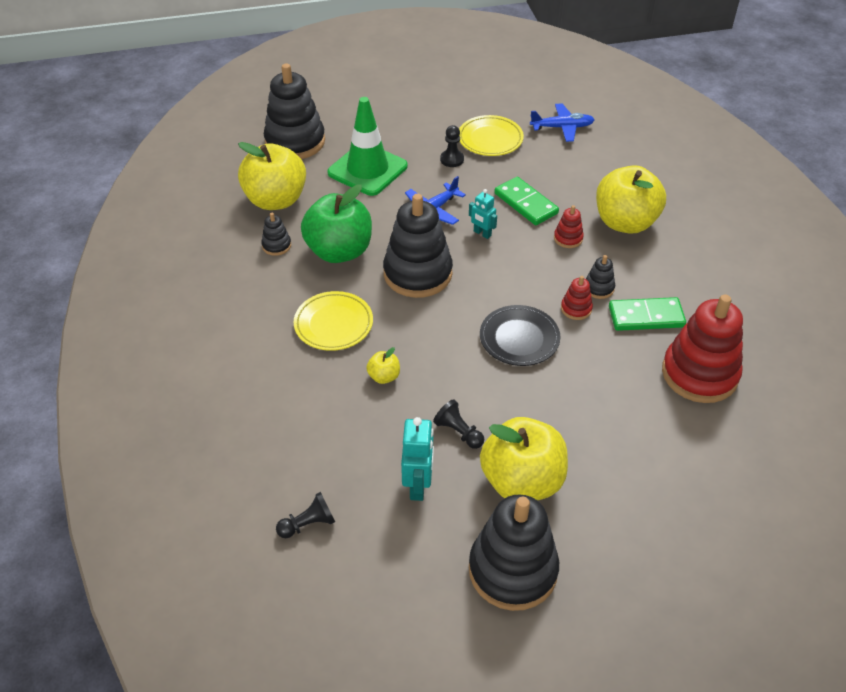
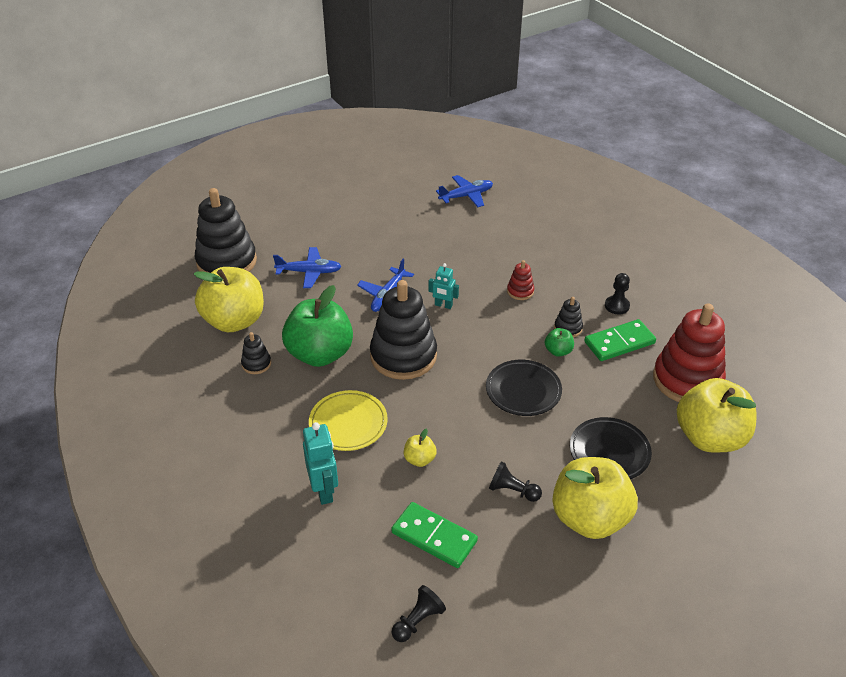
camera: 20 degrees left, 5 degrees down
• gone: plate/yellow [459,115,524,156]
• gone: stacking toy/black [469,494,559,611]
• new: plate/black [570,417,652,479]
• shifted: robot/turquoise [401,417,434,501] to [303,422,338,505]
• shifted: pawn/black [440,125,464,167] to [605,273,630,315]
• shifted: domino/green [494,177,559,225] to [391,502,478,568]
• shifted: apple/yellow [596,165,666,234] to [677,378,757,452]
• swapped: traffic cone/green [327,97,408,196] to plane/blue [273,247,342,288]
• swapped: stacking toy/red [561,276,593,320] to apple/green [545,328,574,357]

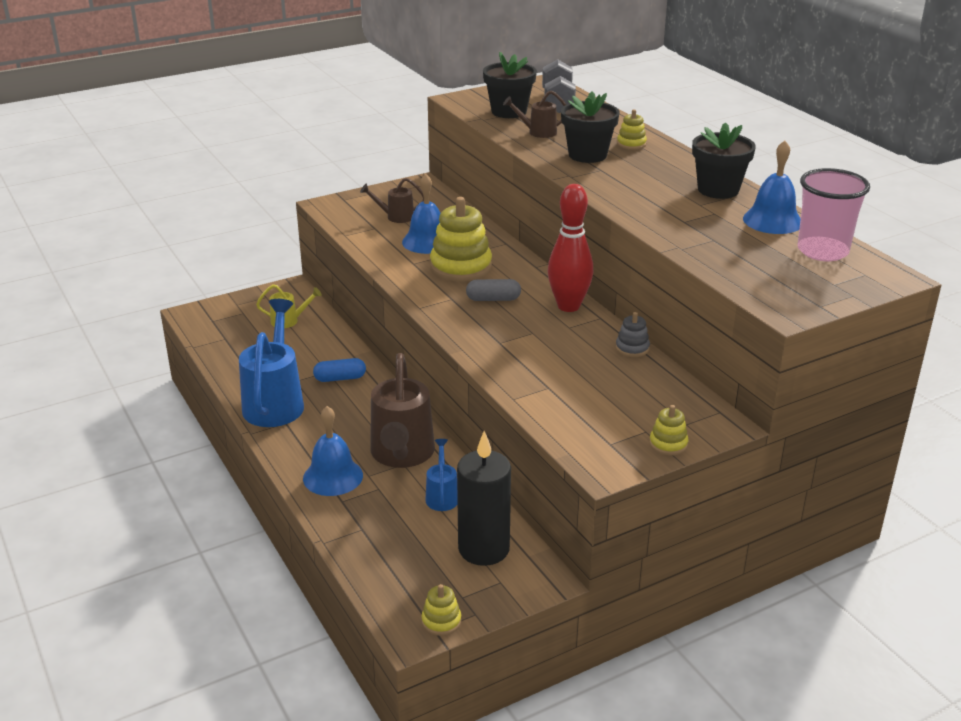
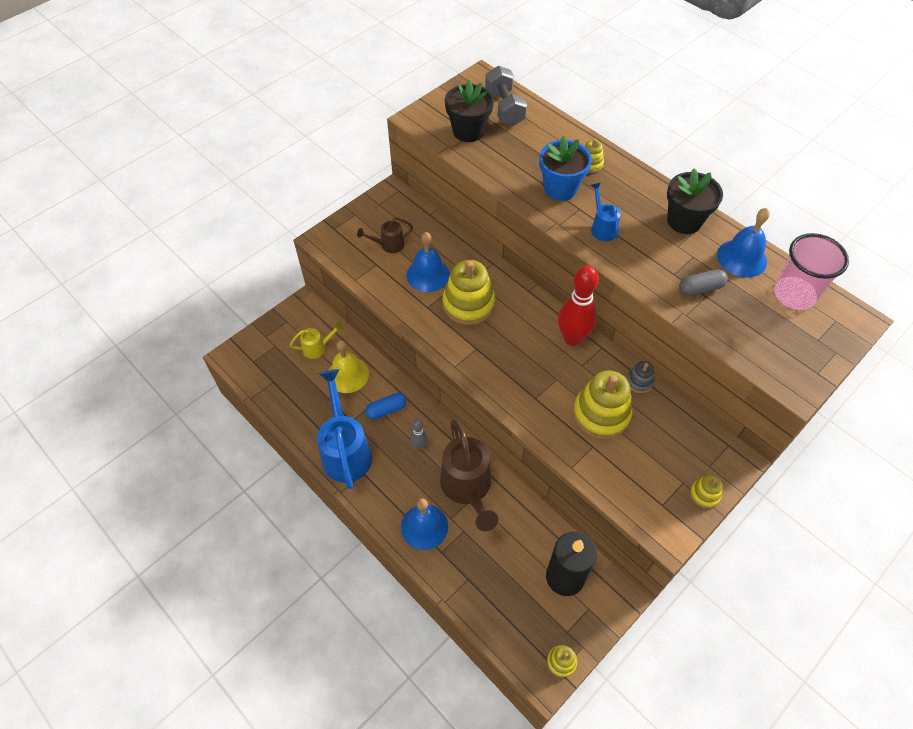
camera: 15 degrees left, 25 degrees up
• gone: watering can/brown [503,91,566,138]
• new: bell/yellow [329,340,369,393]
• new: bowling pin/grey [410,419,428,449]
• new: stacking toy/yellow [573,371,632,439]
• shifted: watering can/blue [425,439,458,511] to [591,183,621,241]
• shifted: capsule/grey [466,279,521,301] to [679,269,728,296]
• repainted: flower pot/black [561,91,620,163] to flower pot/blue [539,136,592,201]

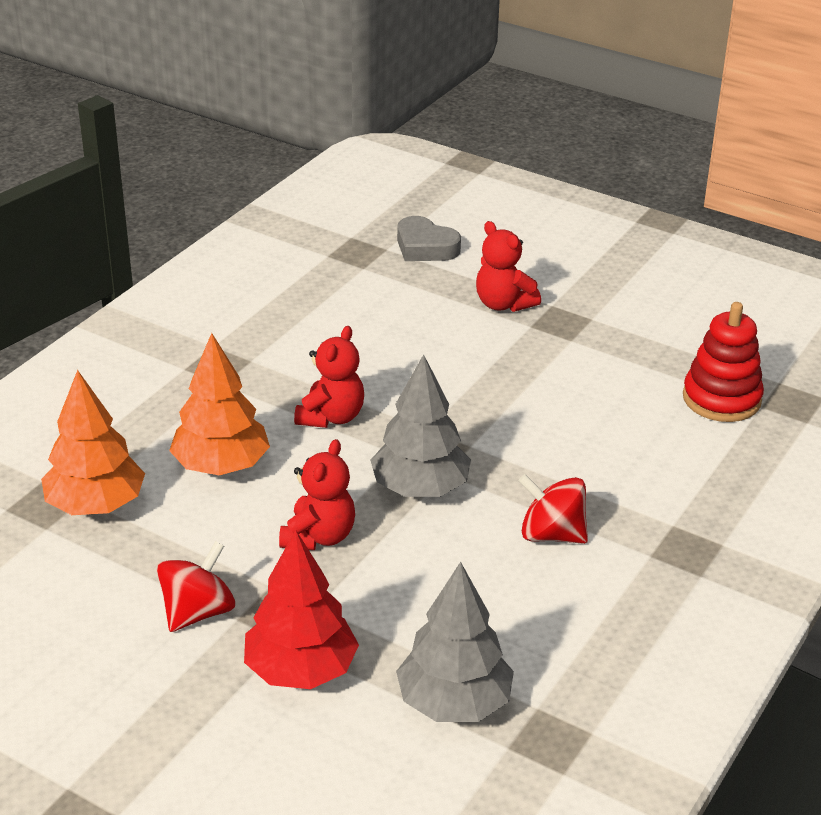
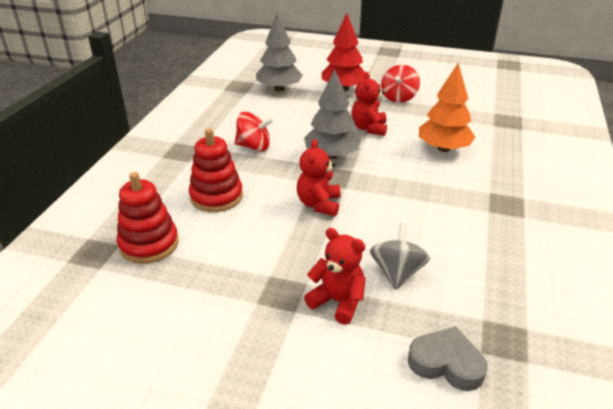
camera: 165 degrees right, 0 degrees up
• gone: tree/orange [41,370,145,515]
• new: stacking toy/red [189,128,243,212]
• new: spinning top/grey [370,222,430,290]
• shifted: teddy bear/red [294,326,364,428] to [297,139,341,216]

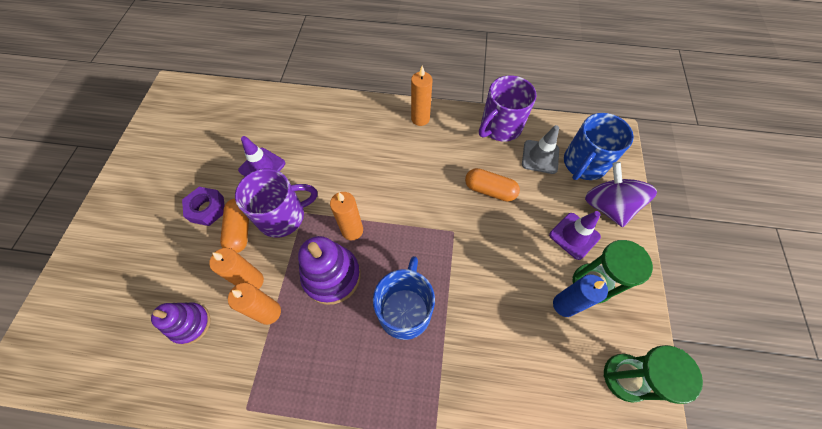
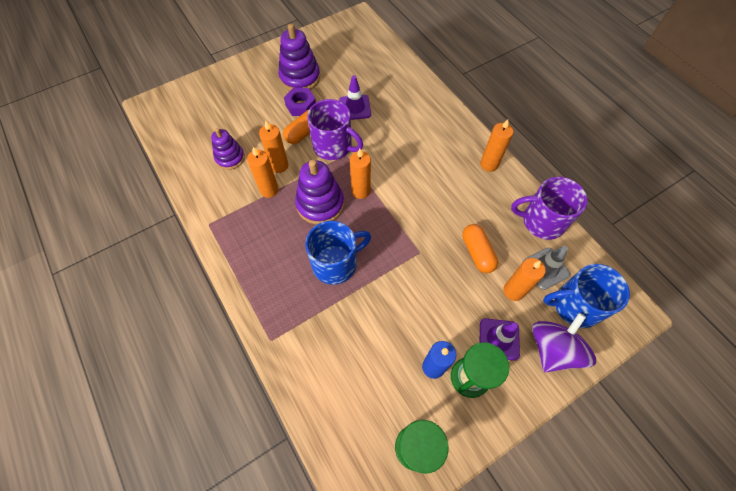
camera: 50 degrees right, 0 degrees up
• new: stacking toy/purple [278,24,320,91]
• new: candle/orange [503,258,546,301]

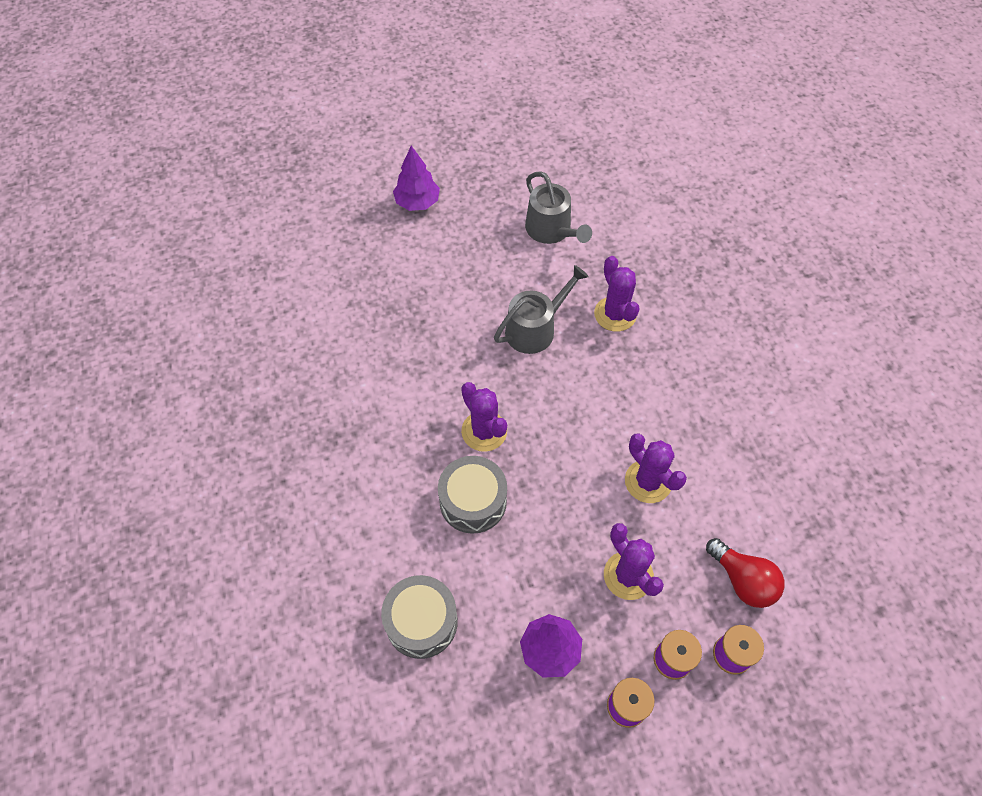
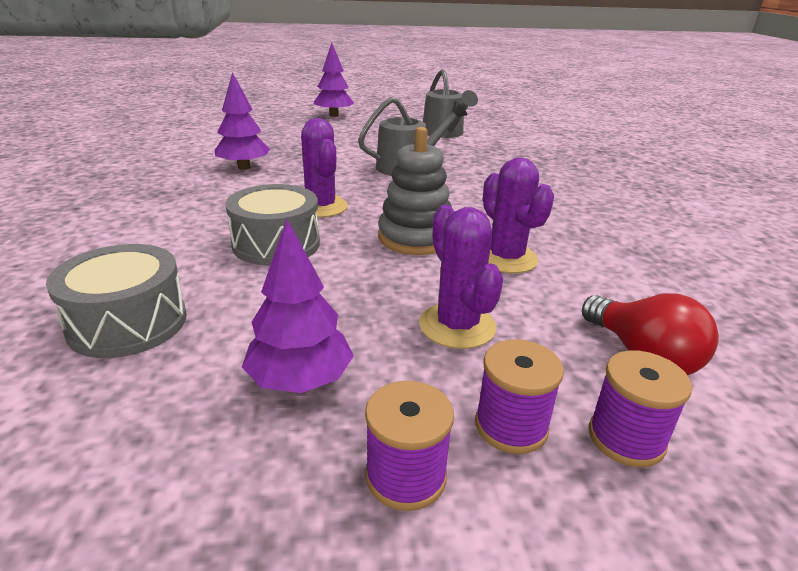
camera: 10 degrees right, 30 degrees down
• gone: cactus/purple [594,256,640,332]
• new: tree/purple [214,72,270,170]
• new: stacking toy/grey [378,127,452,255]

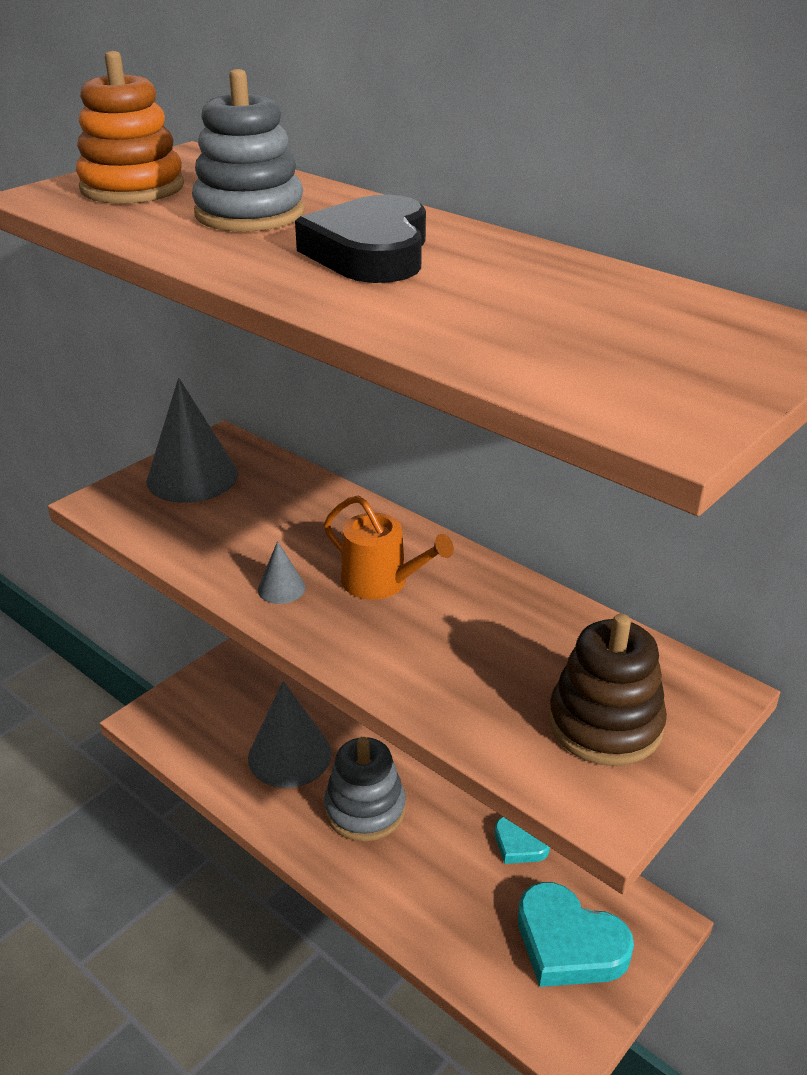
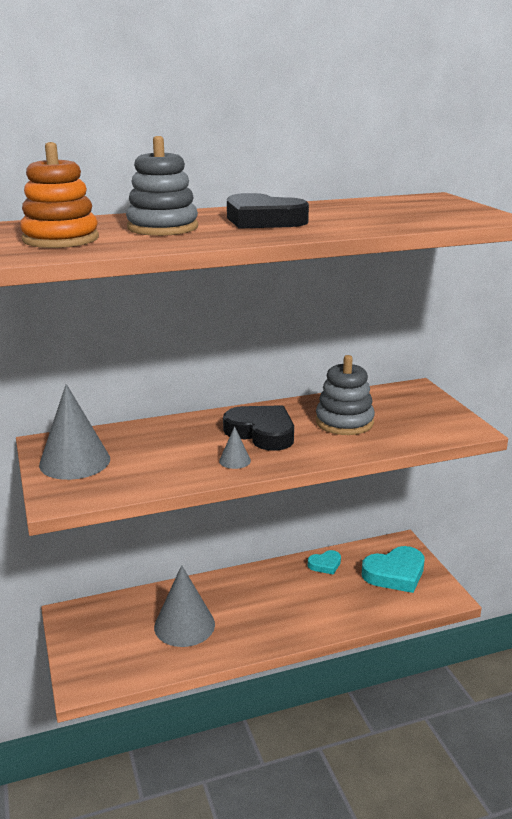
camera: 60 degrees left, 10 degrees down
• gone: stacking toy/brown [549,614,667,766]
• shifted: stacking toy/grey [324,737,406,842] to [316,355,375,435]
• swapped: watering can/orange [324,496,454,600] to heart/black [223,405,294,451]

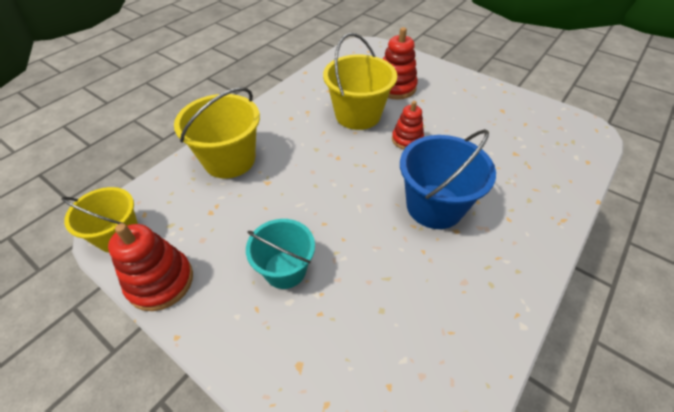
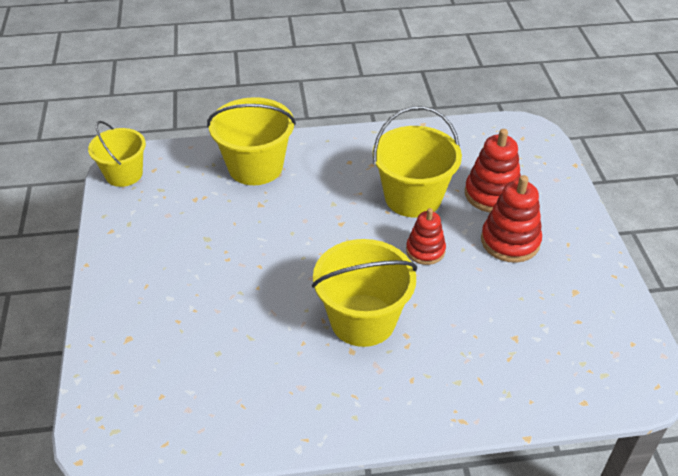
camera: 45 degrees right, 5 degrees down
• gone: bucket/turquoise [246,219,315,289]
• shifted: stacking toy/red [108,223,193,311] to [481,175,542,263]
• repainted: bucket/blue [400,129,496,229] to bucket/yellow [312,239,417,347]

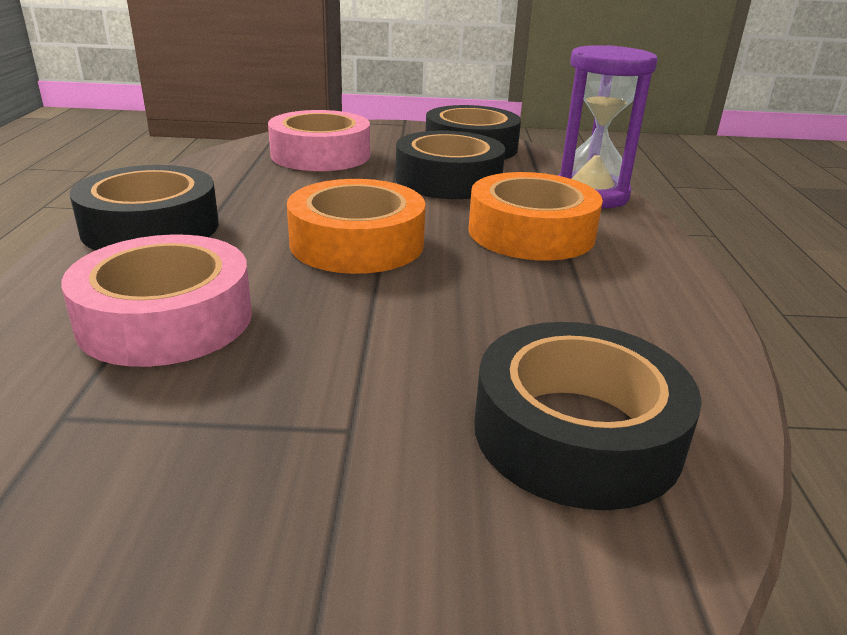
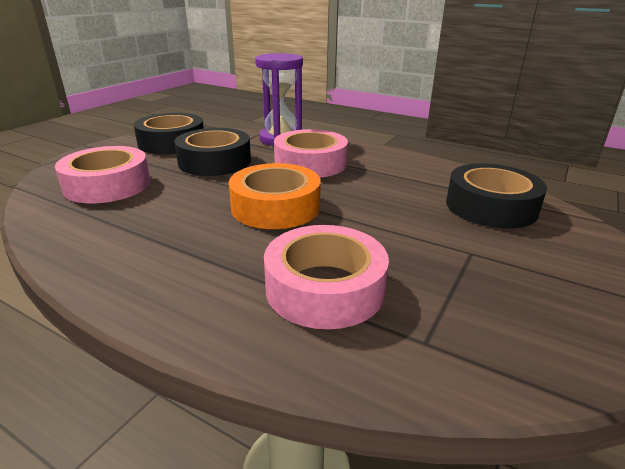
camera: 60 degrees left, 0 degrees up
• gone: tape/black [70,165,219,250]
• repainted: tape/orange [468,172,603,260] to tape/pink [274,129,348,178]

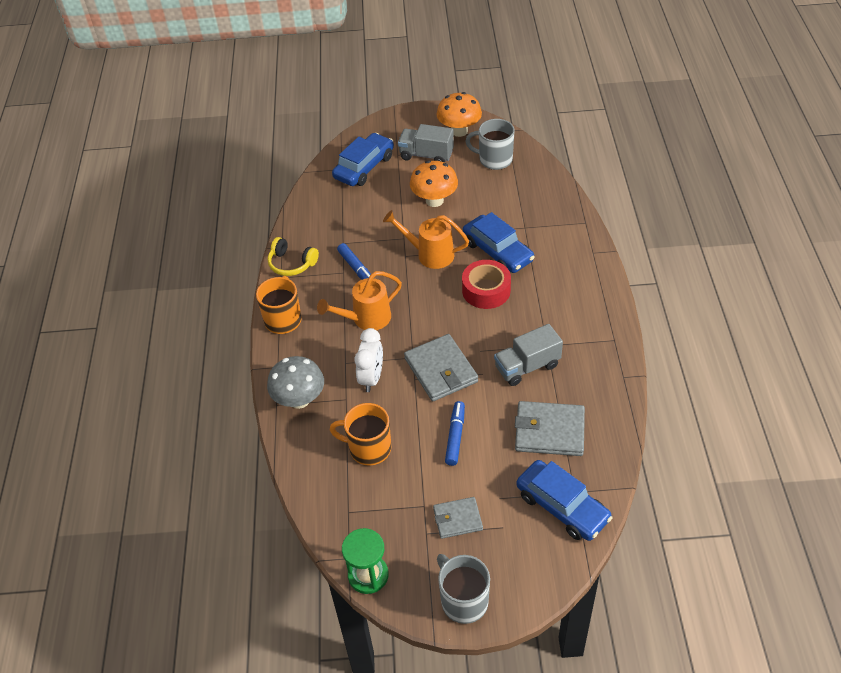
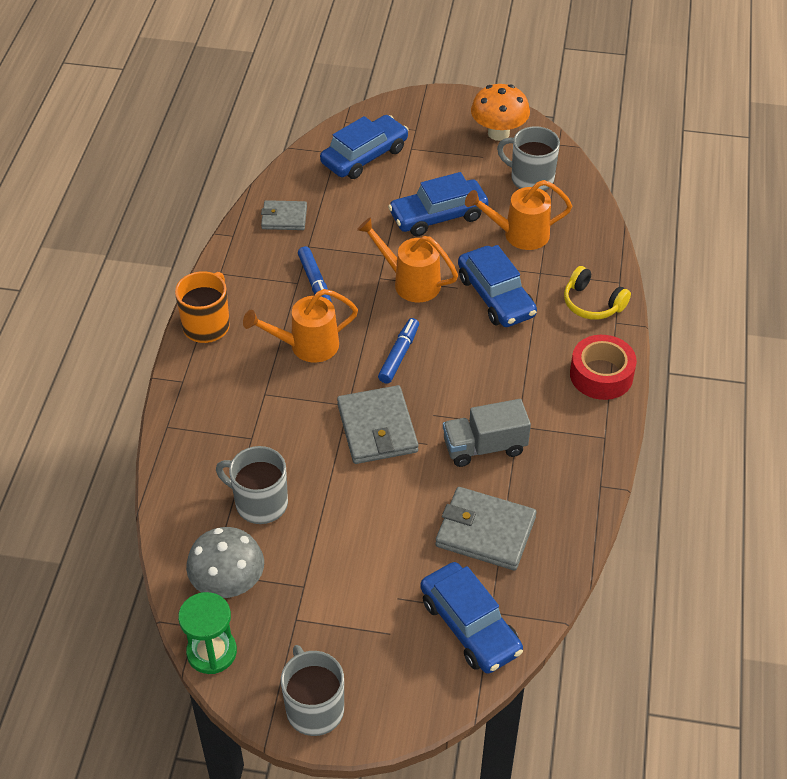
camera: 10 degrees right, 0 degrees up
• gone: clock/white [354,328,383,392]
• gone: truck/grey [398,124,454,163]
• new: watering can/orange [465,180,572,250]
• shifted: mushroom/grey [267,356,324,409] to [186,527,264,598]
• shifted: headphones/yellow [268,237,319,276] to [564,266,631,320]
• shifted: wallet/grey [433,497,483,539] to [261,200,307,230]
• shifted: marker/blue [445,401,465,466] to [378,318,419,384]
• shifted: tape/red [462,260,511,309] to [570,335,637,400]
• swapped: mushroom/orange [410,161,458,207] to car/blue [388,172,489,236]
• repainted: mug/orange [330,403,391,465] to mug/grey [216,446,288,524]

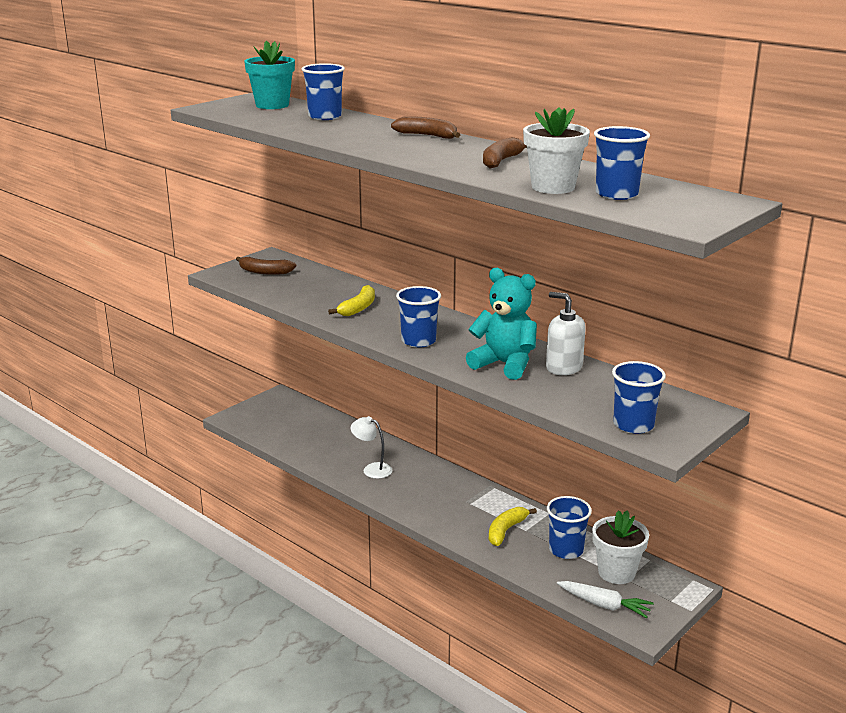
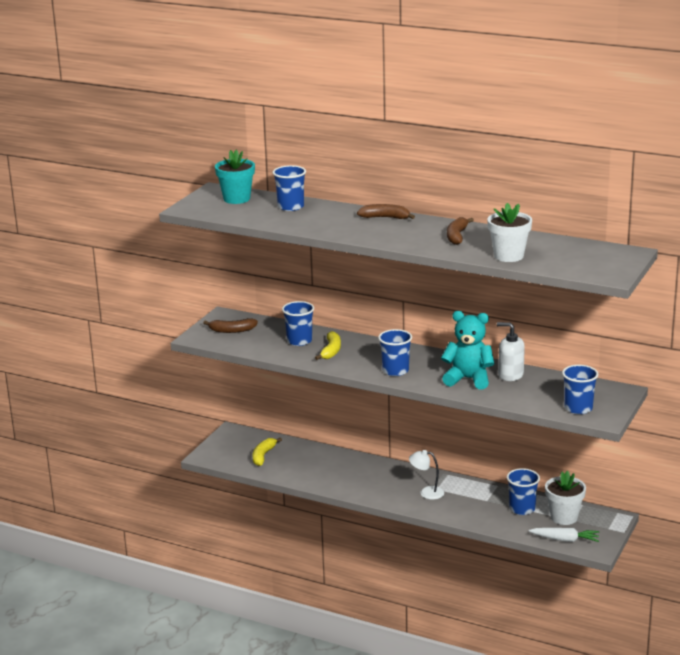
camera: 15 degrees left, 0 degrees up
• shifted: lamp/white [351,416,393,479] to [409,450,444,500]
• shifted: banana/yellow [489,507,537,546] to [253,437,282,466]
• shifted: cup/blue [594,126,650,200] to [282,301,314,346]

